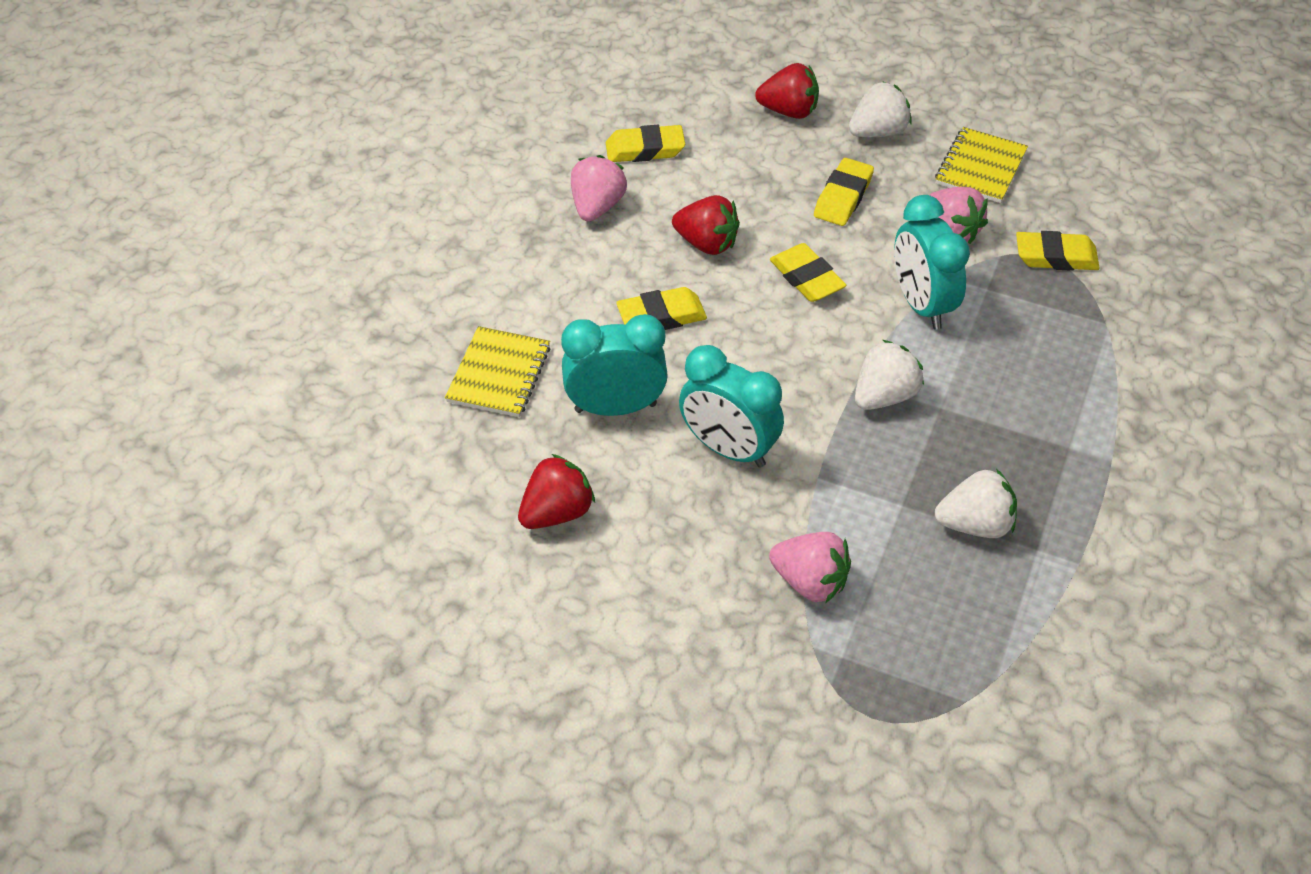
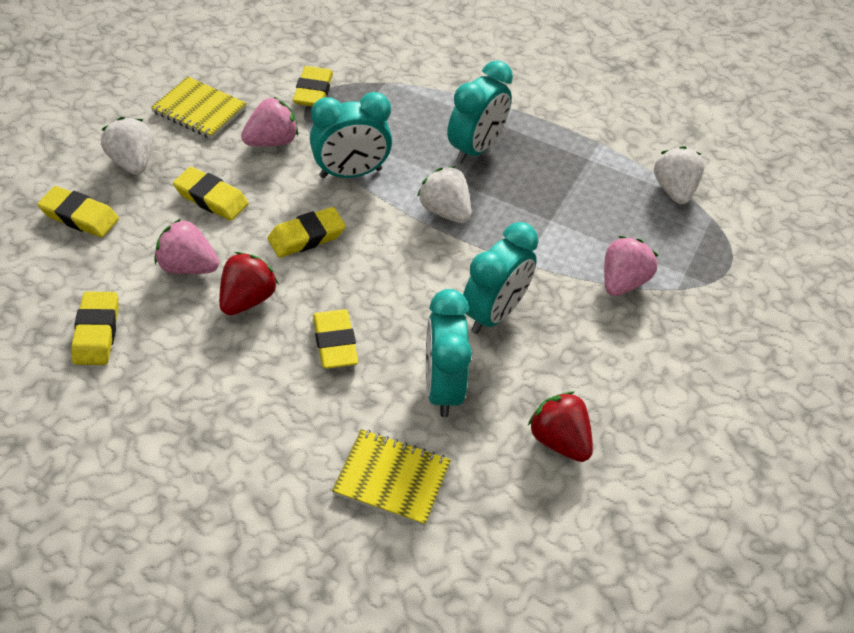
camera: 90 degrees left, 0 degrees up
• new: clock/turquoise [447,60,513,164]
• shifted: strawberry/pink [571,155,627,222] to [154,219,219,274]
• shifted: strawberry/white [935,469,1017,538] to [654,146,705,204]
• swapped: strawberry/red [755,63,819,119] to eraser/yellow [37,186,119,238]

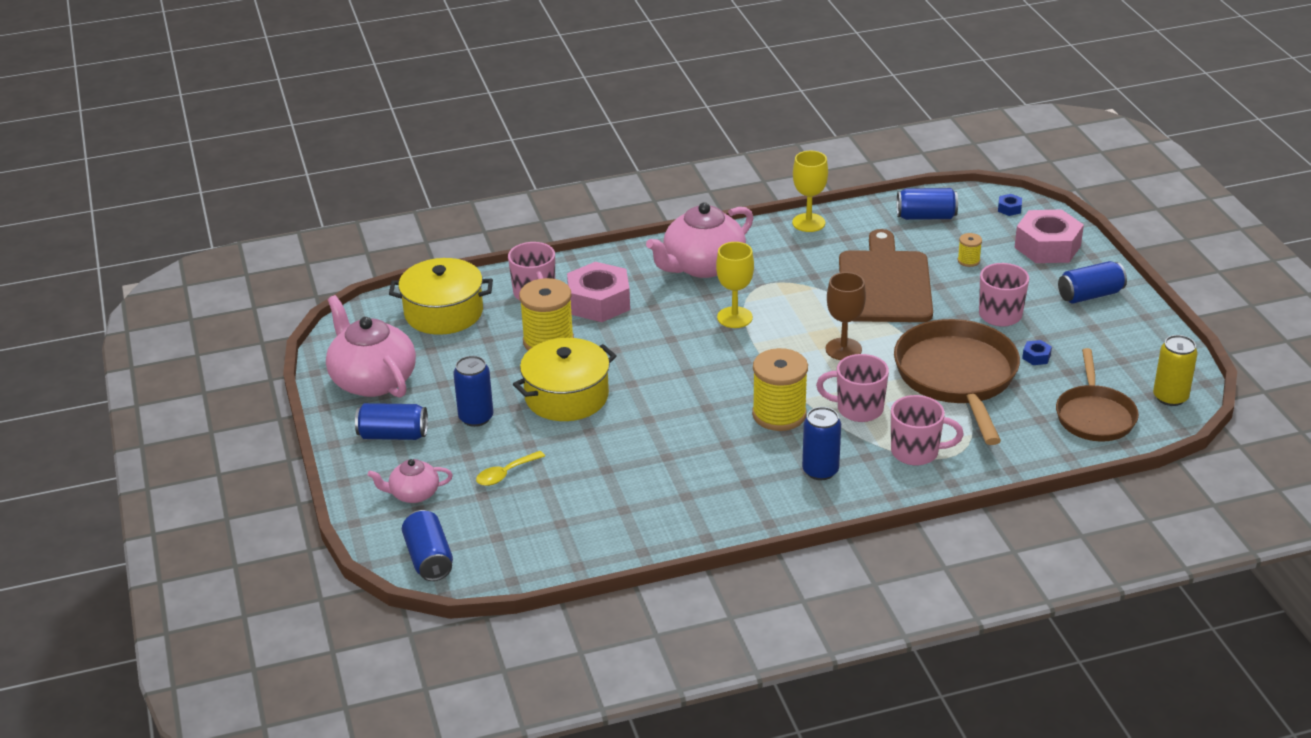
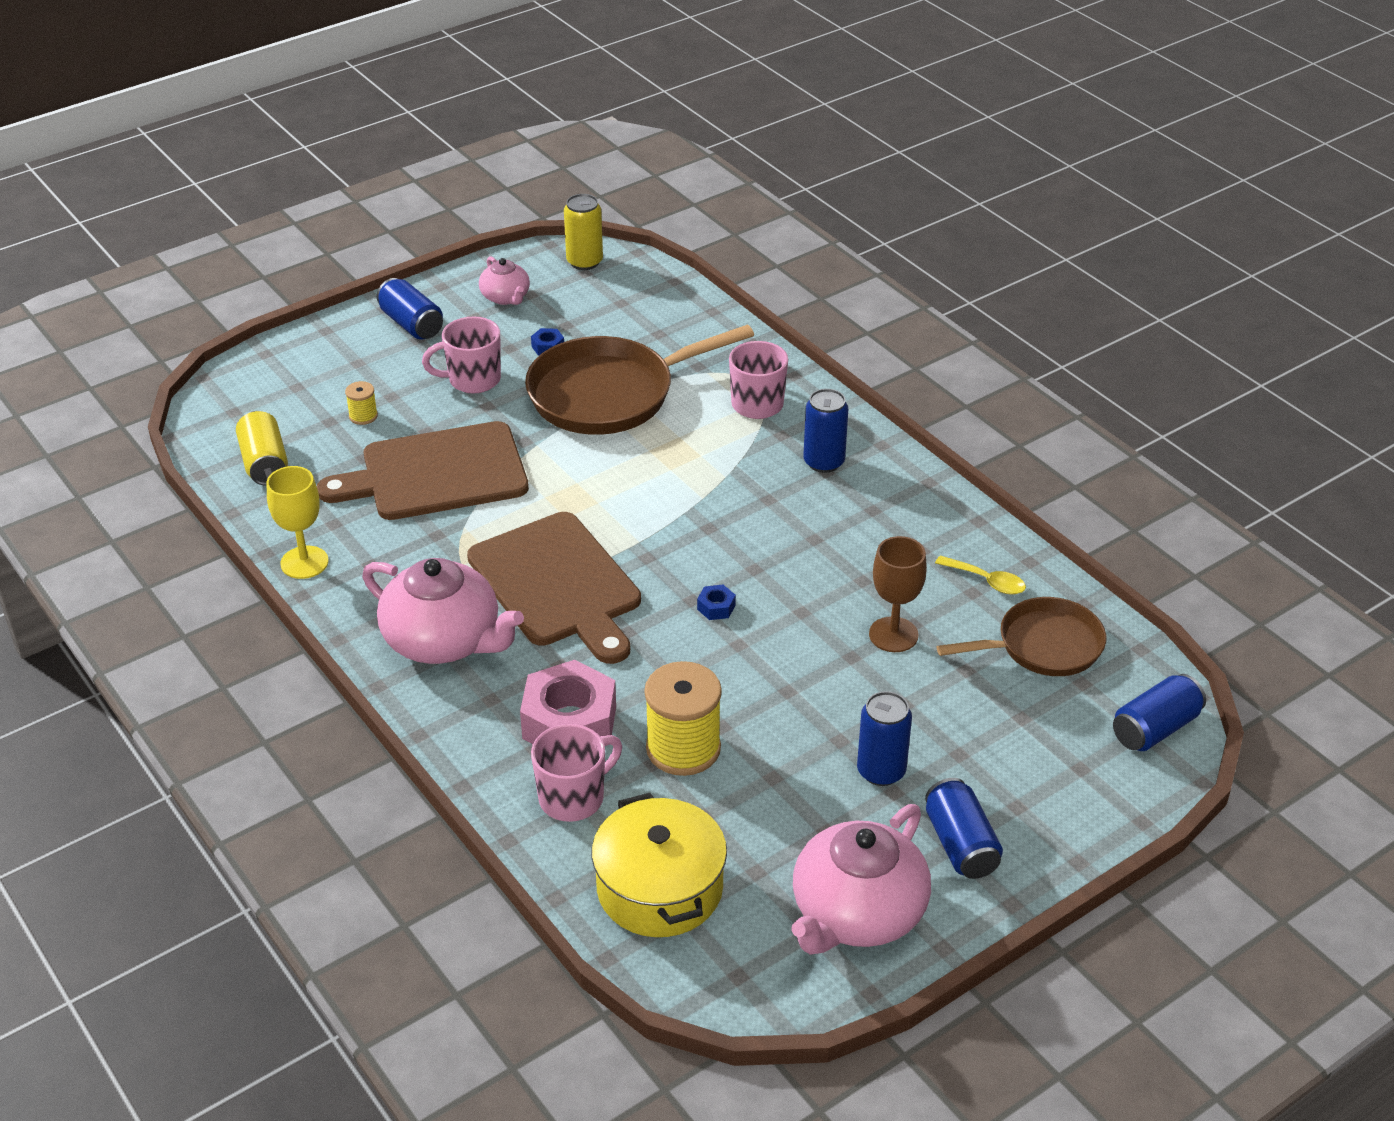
camera: 110 degrees left, 5 degrees up
• gone: pot/yellow [513,338,617,421]
• gone: spool/yellow [752,348,808,431]
• gone: mug/pink [816,354,889,422]
• gone: nut/pink [1014,209,1084,263]
• shifted: teapot/pink [368,459,453,503] to [479,256,530,305]
• shifted: spoon/yellow [476,451,545,486] to [935,555,1026,595]
• shifted: goblet/brown [826,272,866,360] to [869,536,927,652]
• shifted: nut/blue [998,194,1022,216] to [697,585,736,620]
• shifted: pan/brown [1056,348,1139,442] to [937,597,1106,676]
• swapped: goblet/yellow [716,242,754,328] to cutting board/brown [467,512,641,664]
• repainted: can/blue [897,188,958,220] to can/yellow [236,411,288,486]

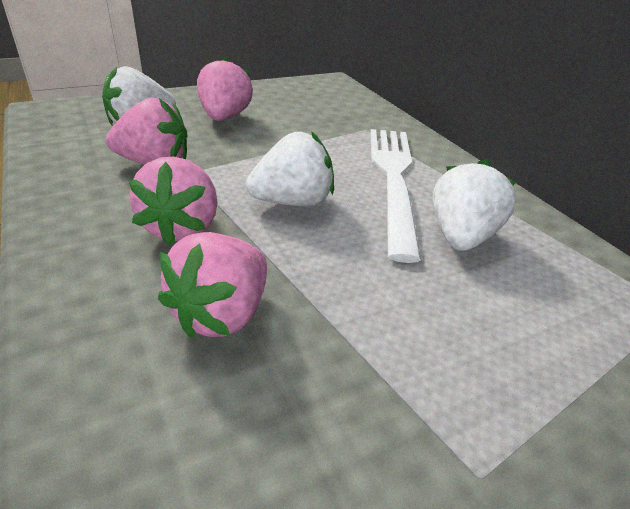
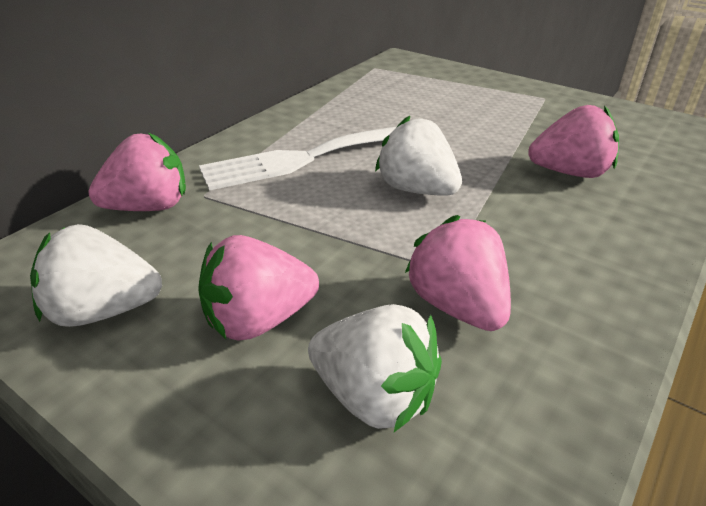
camera: 115 degrees left, 0 degrees up
• shifted: strawberry/pink [129,157,217,246] to [88,133,186,211]
• shifted: strawberry/white [433,159,516,251] to [30,224,162,327]

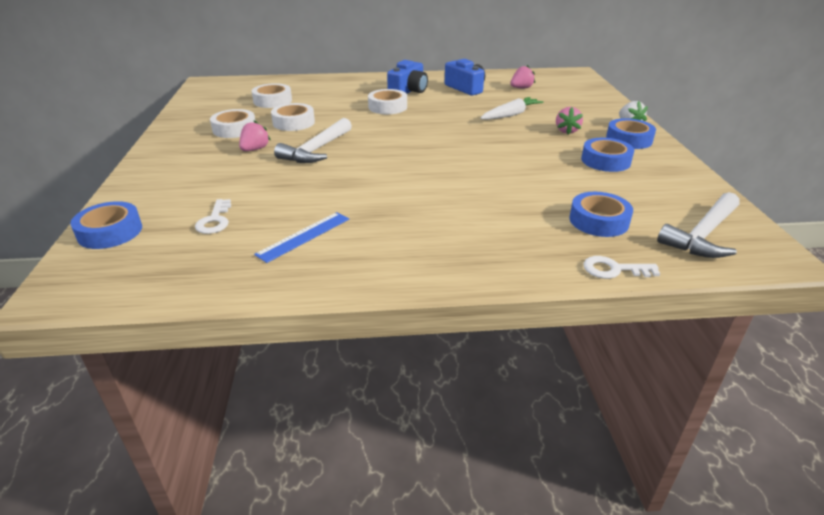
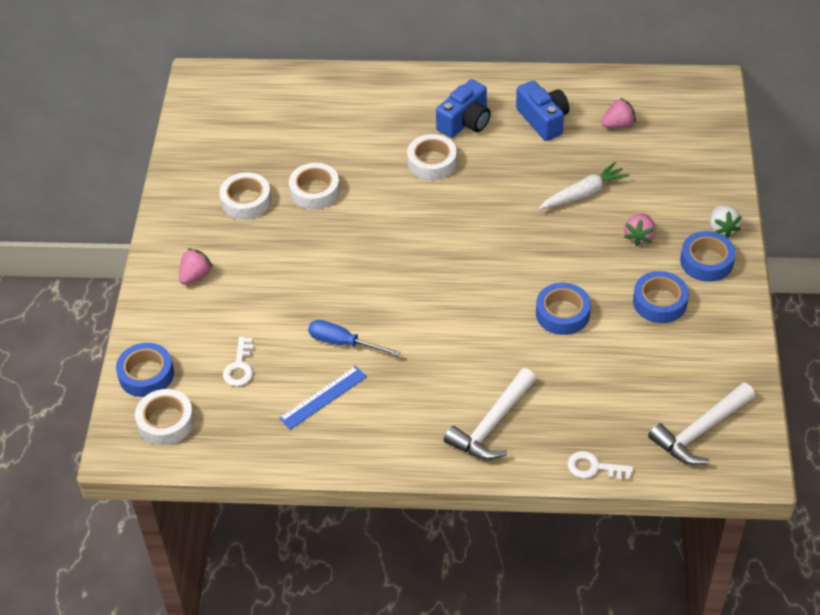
camera: 10 degrees right, 15 degrees up
• new: screwdriver/blue [308,320,401,357]
• shifted: strawberry/pink [239,120,271,151] to [179,248,213,284]
• shifted: tape/white [252,83,292,108] to [135,389,194,445]
• shifted: hammer/white [274,118,352,163] to [444,368,536,460]
• shifted: tape/blue [569,192,633,237] to [536,283,591,335]

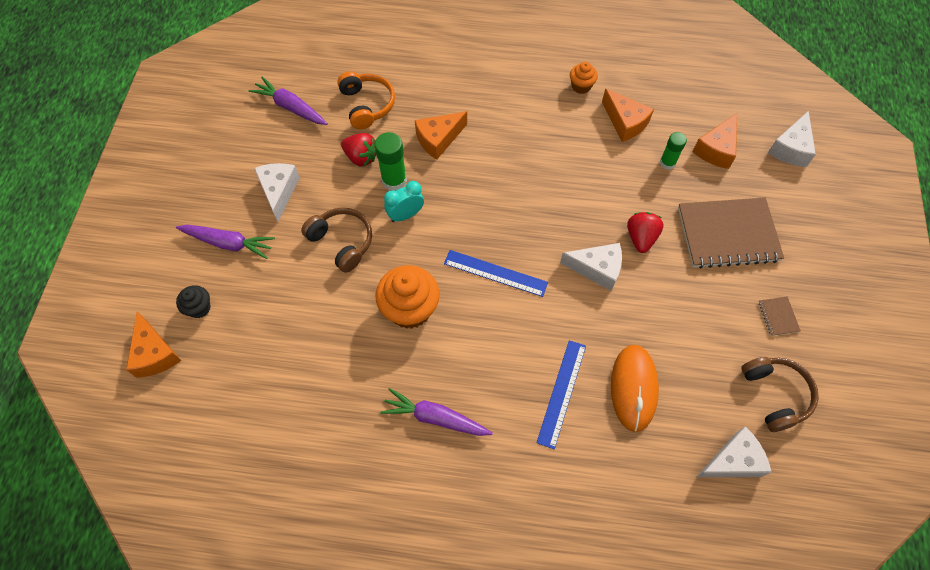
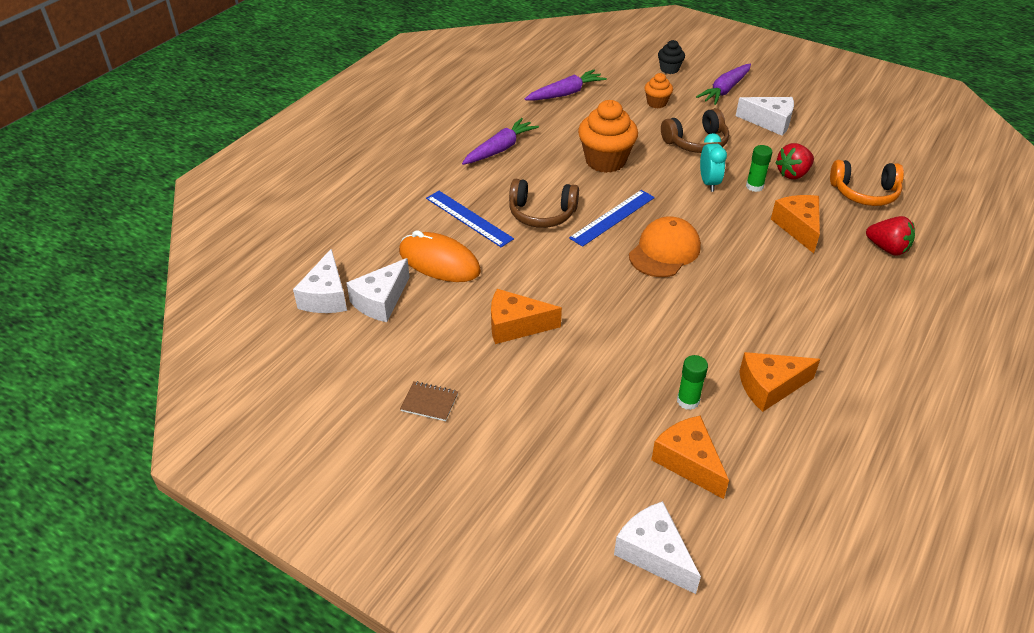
camera: 115 degrees right, 20 degrees down
• gone: notebook/brown [678,197,784,269]
• new: cap/orange [629,216,701,277]
• shifted: cheese/orange [126,312,181,378] to [491,289,562,344]
• shifted: carrot/purple [248,77,328,125] to [525,69,607,101]
• shifted: cheese/white [560,243,622,291] to [346,258,410,322]
• shifted: cupcake/orange [570,62,598,94] to [644,73,673,108]
• shifted: strawberry/red [627,212,663,253] to [866,216,915,256]
• shifted: headphones/brown [741,357,819,432] to [509,179,579,228]
• scaled: glue stick/green [375,132,407,191] = [746,145,772,192] x0.65

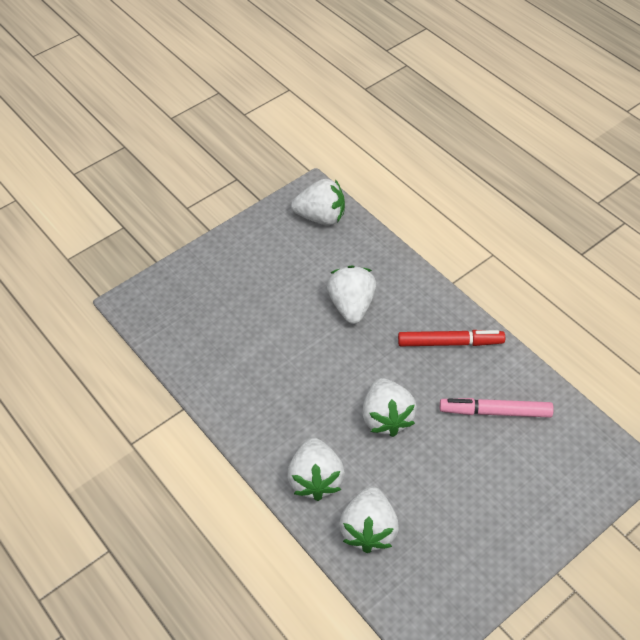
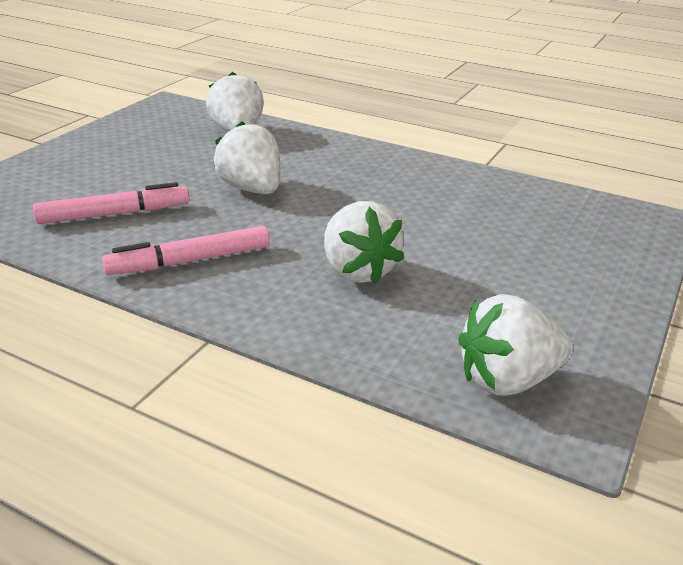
camera: 155 degrees right, 20 degrees down
• gone: strawberry/white [287,438,345,501]
• repainted: marker/red [398,330,505,346] to marker/pink [102,226,270,275]

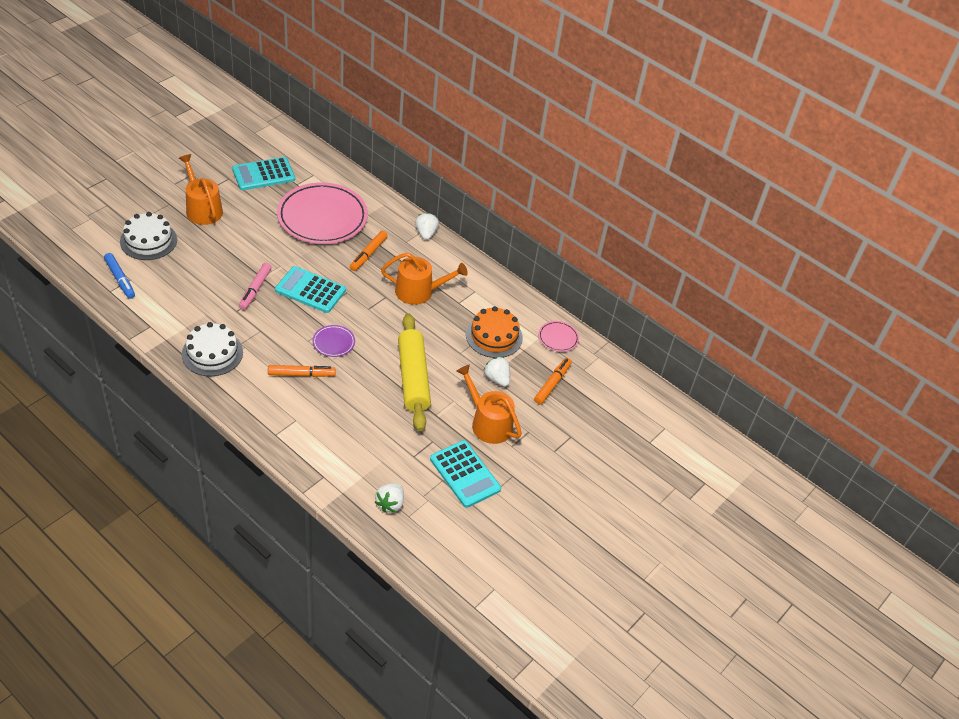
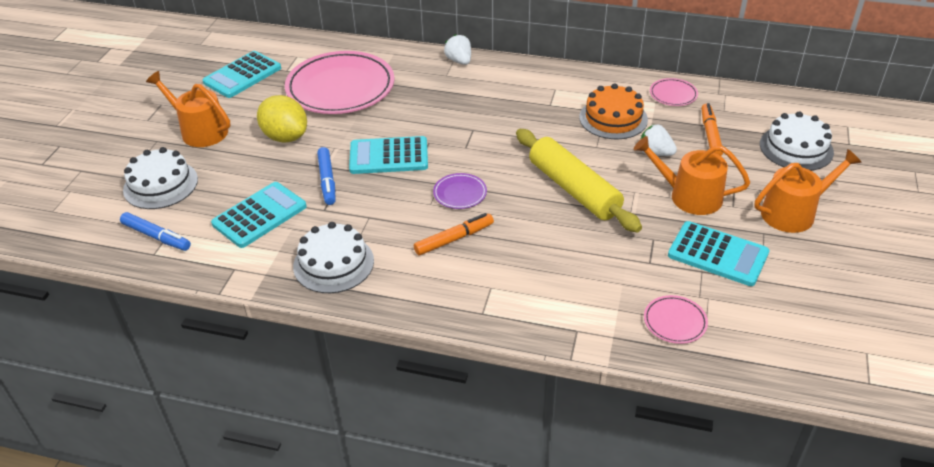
camera: 20 degrees left, 5 degrees down
• gone: marker/orange [350,231,388,271]
• new: calculator/turquoise [211,182,307,248]
• new: lemon/yellow [257,95,307,143]
• new: cake/white [760,111,834,171]
• shifted: watering can/orange [381,253,468,305] to [755,149,862,233]
• swapped: strawberry/white [375,483,404,513] to plate/pink [644,295,708,344]
• repainted: marker/pink [239,263,272,310] to marker/blue [317,147,336,205]

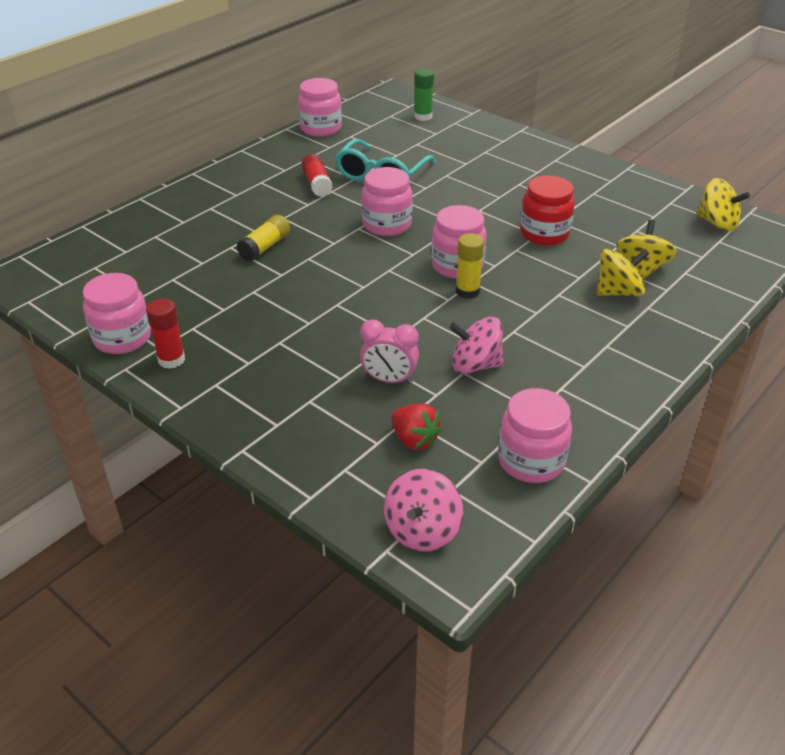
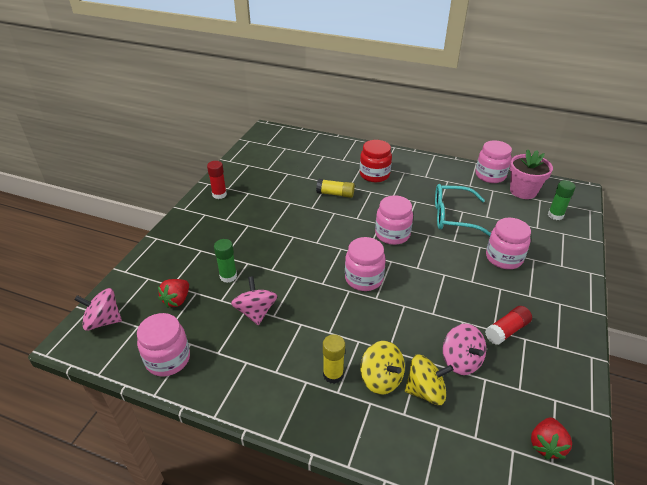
camera: 70 degrees right, 0 degrees up
• new: spinning top/pink [443,324,486,375]
• new: flower pot/pink [510,149,553,199]
• shifted: jar/pink [83,273,151,354] to [486,218,531,269]
• shifted: glue stick/red [301,154,333,197] to [485,306,532,345]
• shifted: glue stick/yellow [456,233,484,299] to [323,334,345,384]
• shifted: jar/red [520,175,575,246] to [360,140,392,182]
• swapped: clock/pink [360,319,419,384] to glue stick/green [214,239,237,283]
• swapped: spinning top/yellow [697,178,750,231] to strawberry/red [531,418,572,459]

